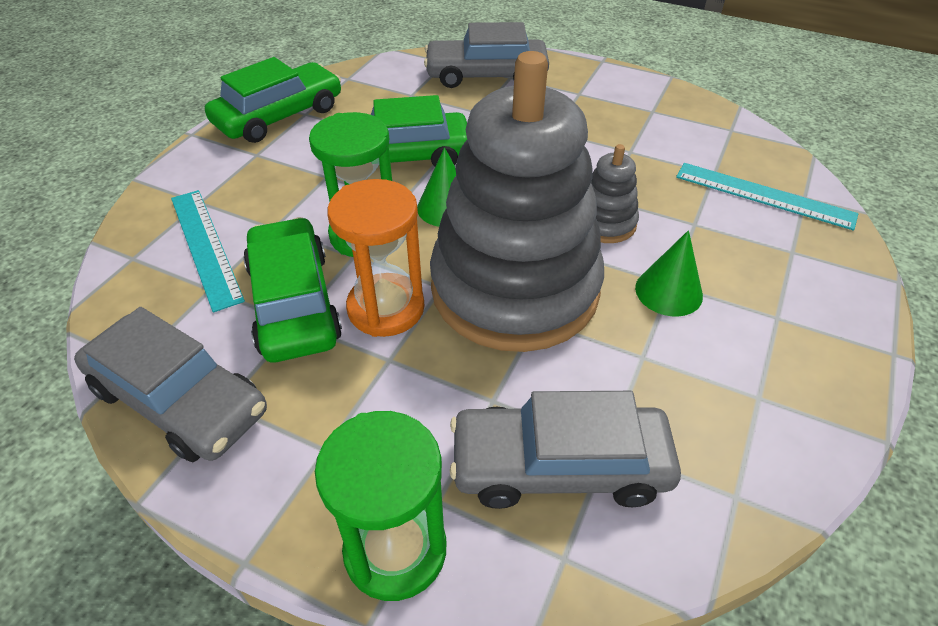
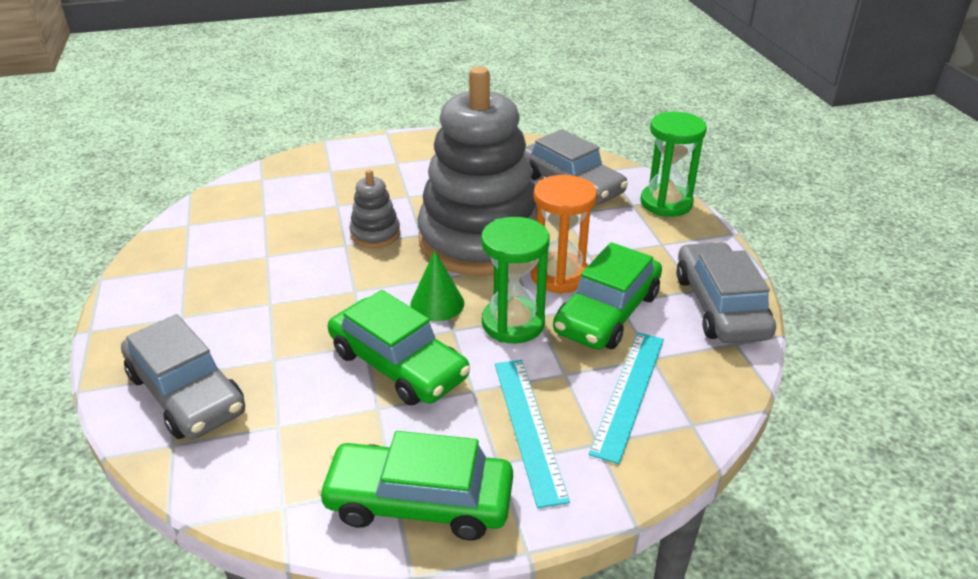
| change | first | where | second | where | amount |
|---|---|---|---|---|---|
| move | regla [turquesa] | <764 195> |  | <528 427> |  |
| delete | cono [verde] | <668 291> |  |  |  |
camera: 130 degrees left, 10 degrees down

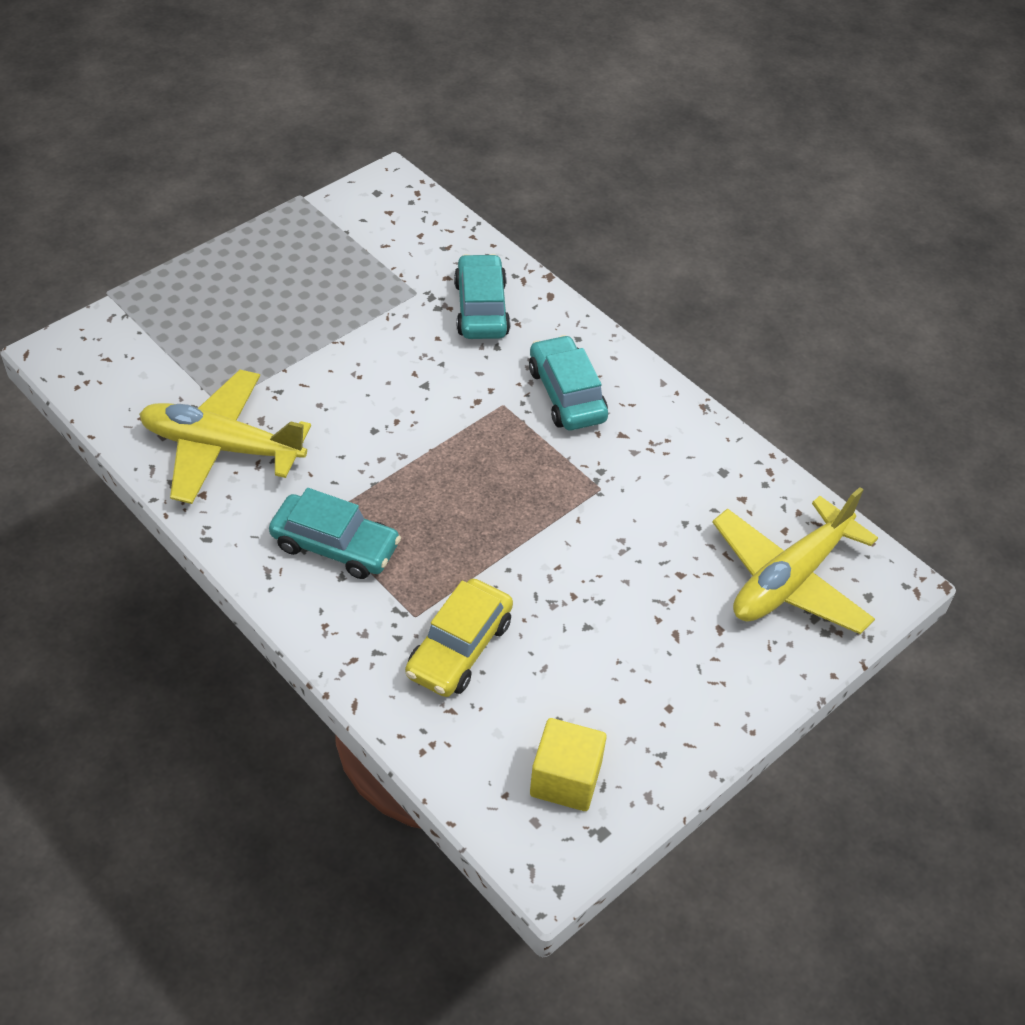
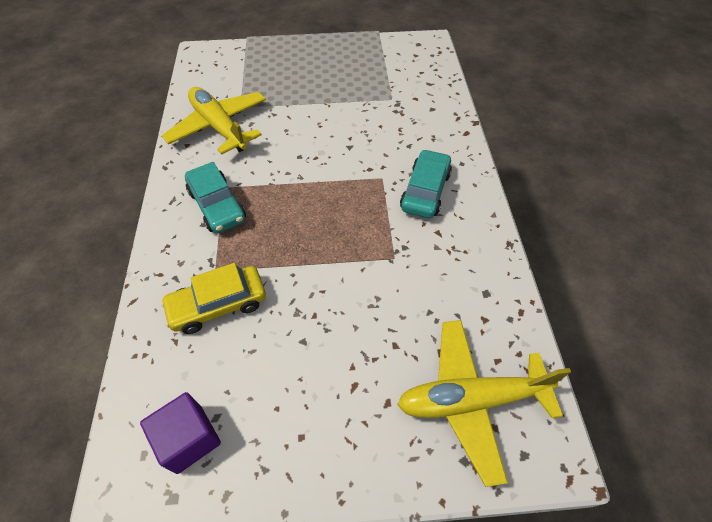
| change | first | where | second | where | amount |
|---|---|---|---|---|---|
| recolor | cubo [amarillo] | <565 779> | cubo [morado] | <189 439> |  |
| delete | coche [turquesa] | <481 308> |  |  |  |
camera: 40 degrees right, 5 degrees up

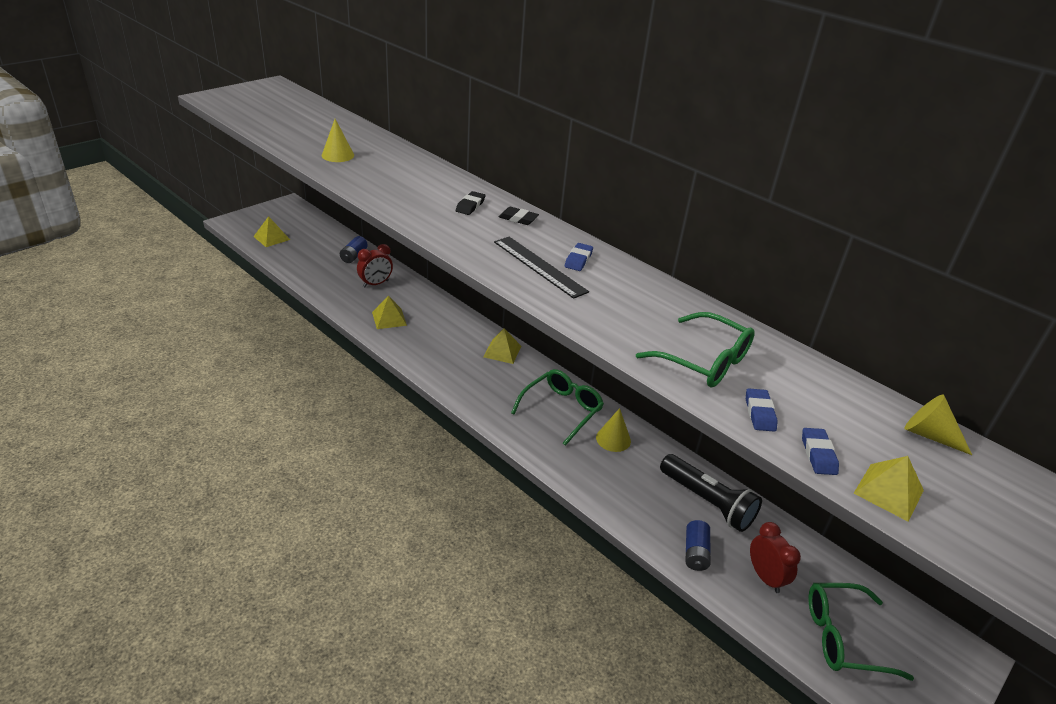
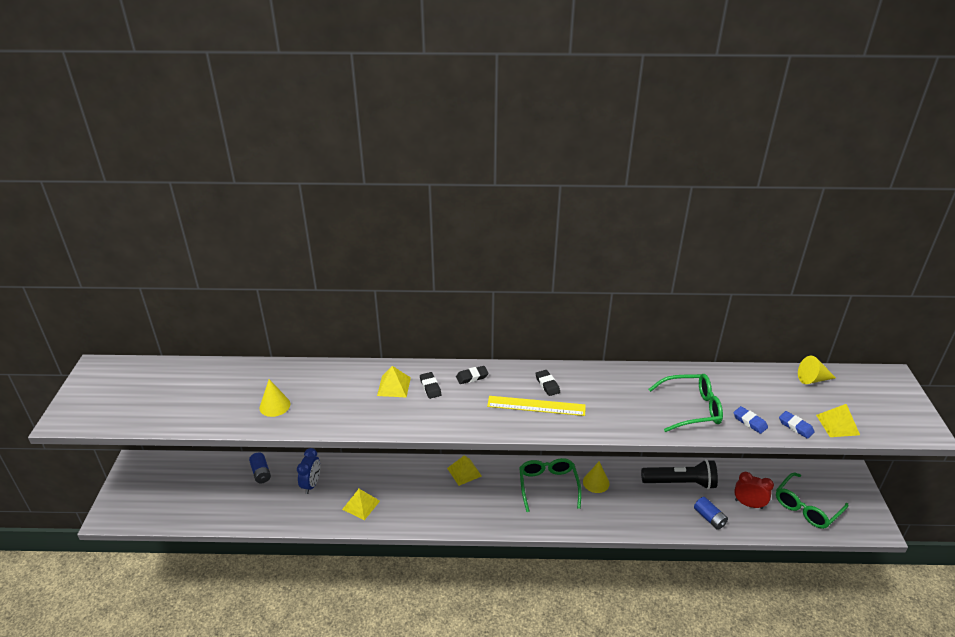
| change | first | where | second | where | amount |
|---|---|---|---|---|---|
| recolor | despertador [rojo] | <375 284> | despertador [azul] | <311 484> |  |
| move | pirámide [amarillo] | <271 238> |  | <394 386> |  |
| recolor | regla [negro] | <539 266> | regla [amarillo] | <536 406> |  |
| recolor | goma de borrar [azul] | <578 260> | goma de borrar [negro] | <547 385> |  |
camera: 40 degrees left, 0 degrees up

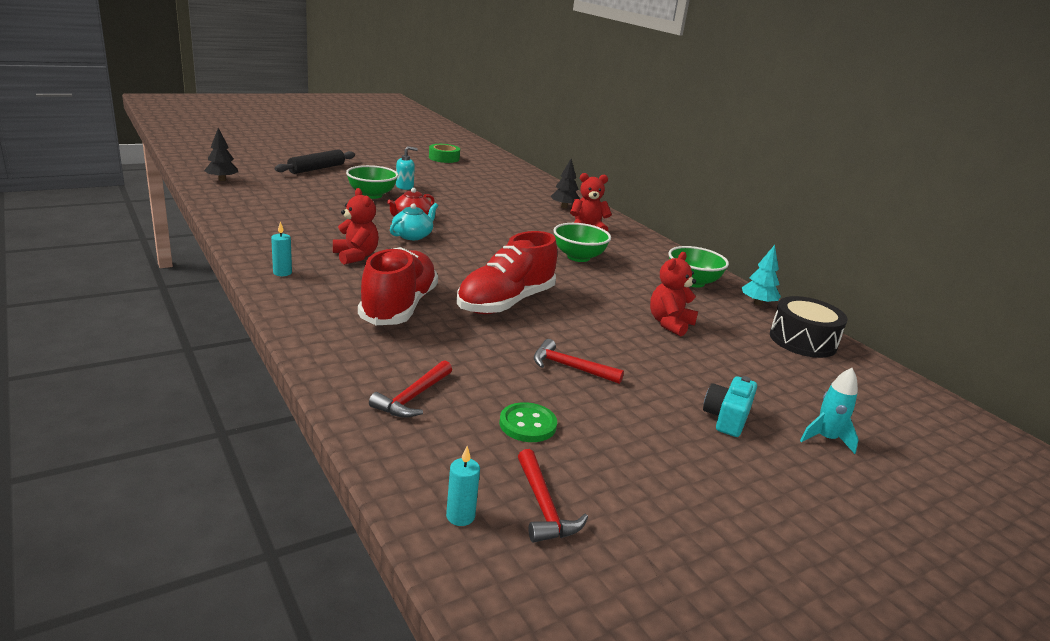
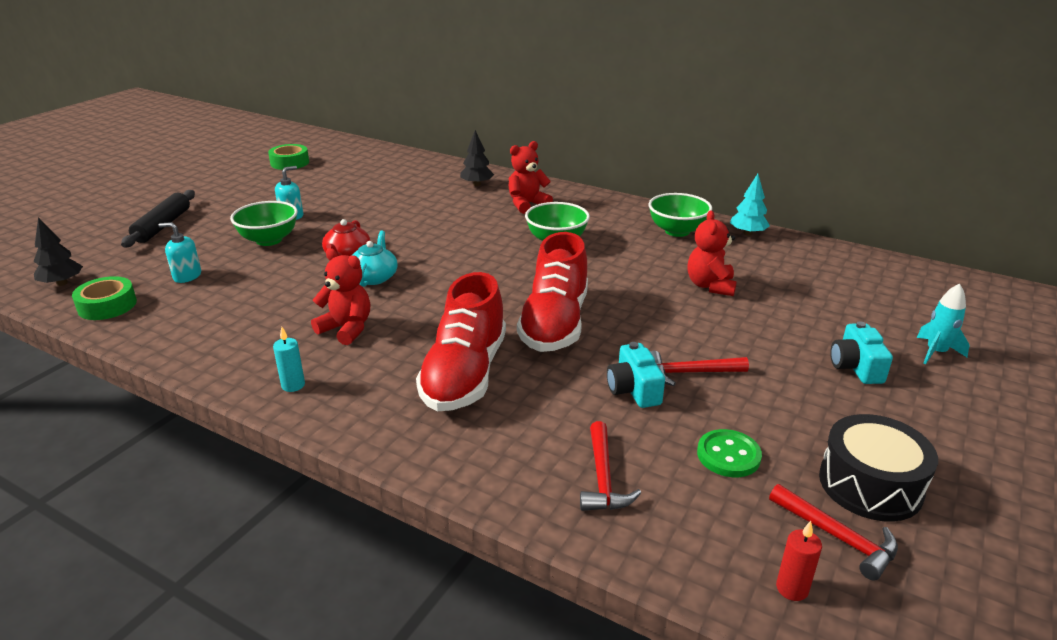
| change | first | where | second | where | amount |
|---|---|---|---|---|---|
| insert |  |  | cinta adhesiva [verde] | <107 305> |  |
| insert |  |  | dispensador de jabón [turquesa] | <187 276> |  |
| rotate | zapato [rojo] | <399 307> |  | <465 374> | 150 degrees counterclockwise |
| insert |  |  | cámara [turquesa] | <633 390> |  |
| recolor | vela [turquesa] | <460 516> | vela [rojo] | <792 588> |  |
| move | tambor [negro] | <802 341> |  | <870 484> |  |
camera: 25 degrees left, 5 degrees up

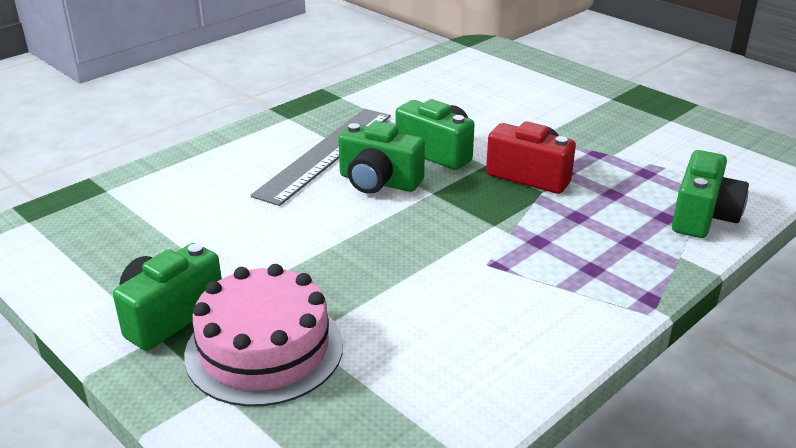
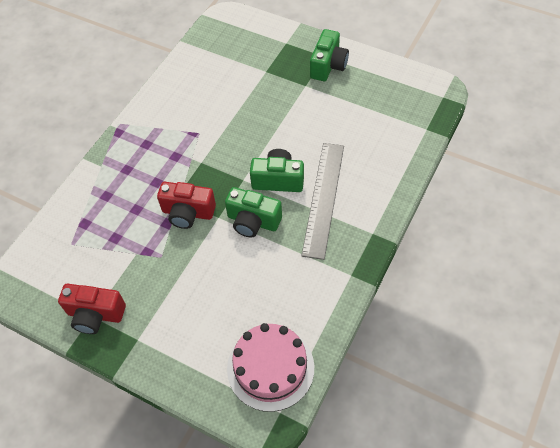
| change | first | where | second | where | amount |
|---|---|---|---|---|---|
| insert |  |  | cámara [rojo] | <95 315> |  |
| move | tarta [rosa] | <264 349> |  | <270 368> |  |
| delete | cámara [verde] | <703 216> |  |  |  |
camera: 165 degrees right, 25 degrees up

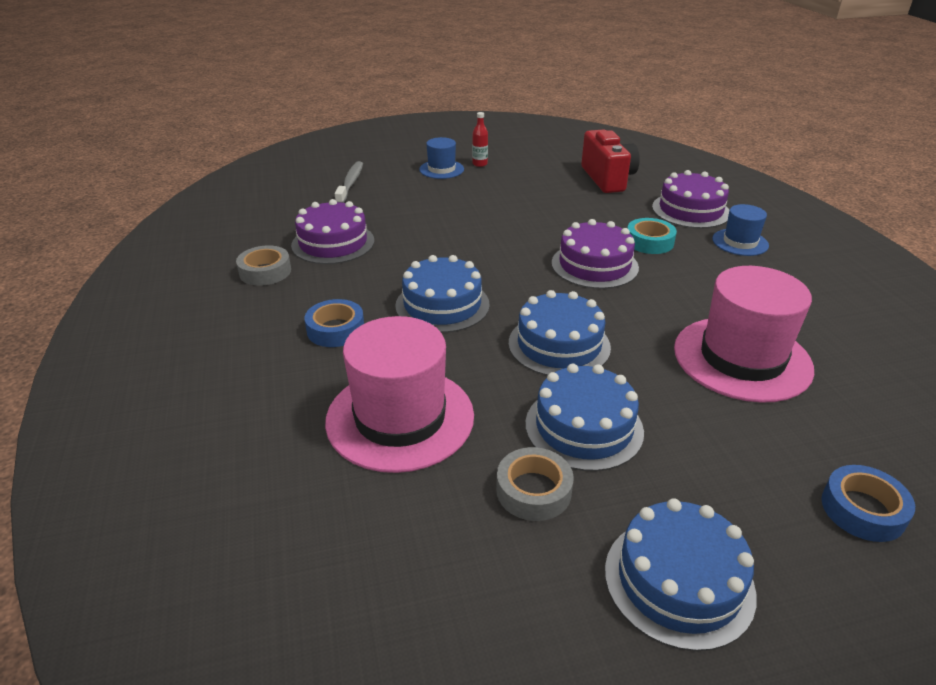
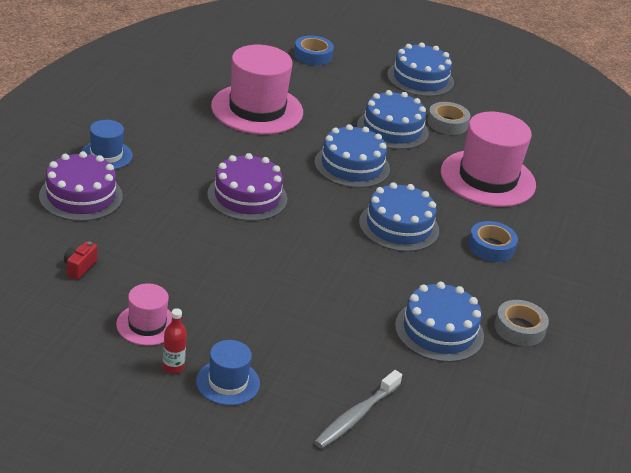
| change | first | where | second | where | amount |
|---|---|---|---|---|---|
| resize | cámara [rojo] | <607 179> |  | <79 267> | x0.43 |
| insert |  |  | sombrero [rosa] | <147 325> |  |
| recolor | tarta [morado] | <333 243> | tarta [azul] | <439 331> |  |
| delete | cinta adhesiva [turquesa] | <649 242> |  |  |  |
camera: 150 degrees left, 0 degrees up

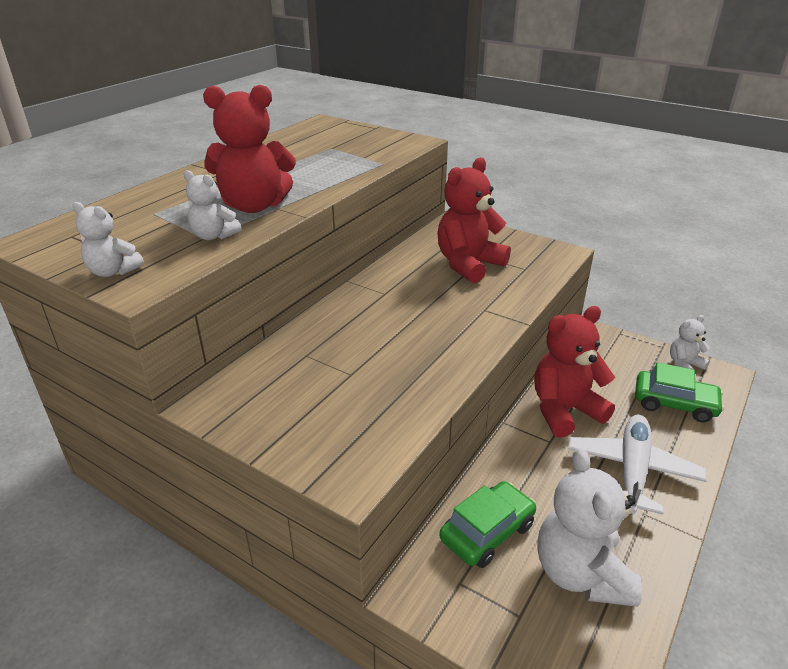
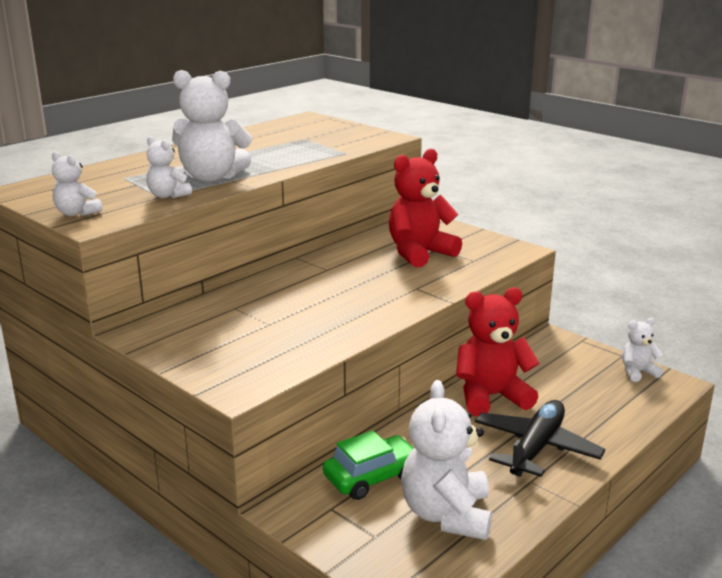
| change | first | where | second | where | amount |
|---|---|---|---|---|---|
| recolor | osito [rojo] | <254 206> | osito [blanco] | <211 177> |  |
| recolor | avión [blanco] | <632 470> | avión [negro] | <536 448> |  |
| delete | coche [verde] | <674 404> |  |  |  |
camera: 10 degrees right, 10 degrees down

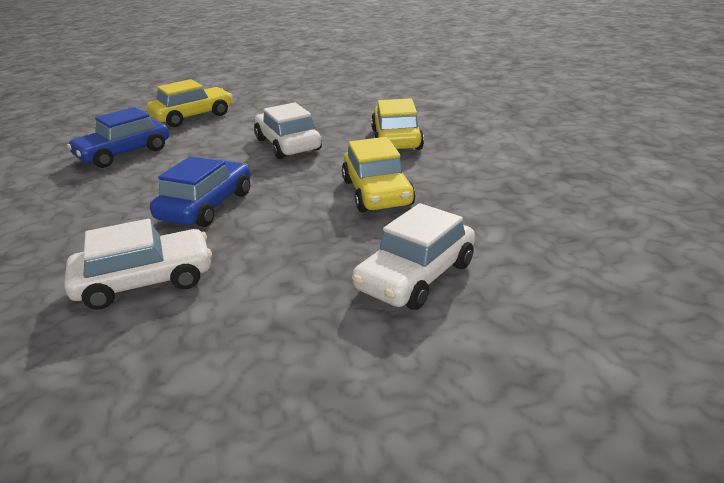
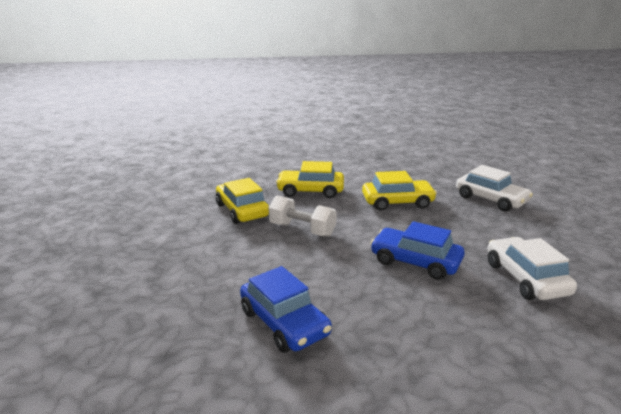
| change | first | where | second | where | amount |
|---|---|---|---|---|---|
| move | coche [amarillo] | <192 116> |  | <242 210> |  |
| replace | coche [blanco] | <287 144> | mancuerna [blanco] | <302 230> |  |
camera: 85 degrees left, 5 degrees down

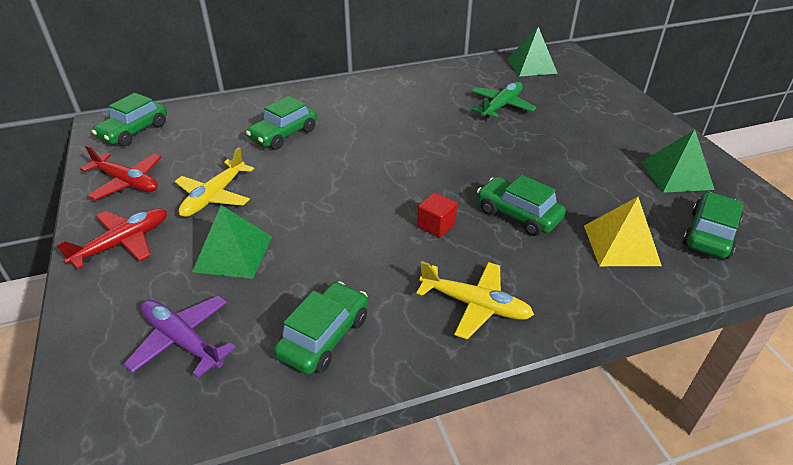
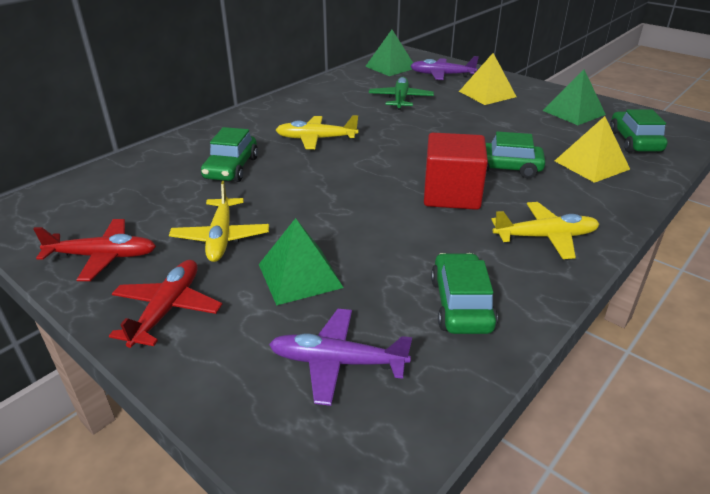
| change | first | where | second | where | amount |
|---|---|---|---|---|---|
| insert |  |  | avión [amarillo] | <316 139> |  |
| insert |  |  | avión [morado] | <442 75> |  |
| resize | cubo [rojo] | <436 225> |  | <451 194> | x2.01 |
| insert |  |  | pirámide [amarillo] | <487 94> |  |
| delete | coche [verde] | <134 131> |  |  |  |
camera: 30 degrees left, 5 degrees down

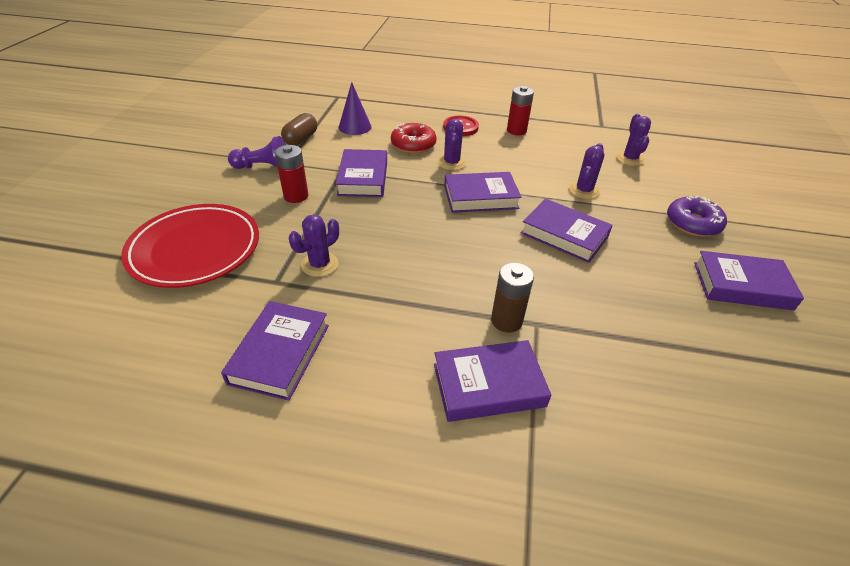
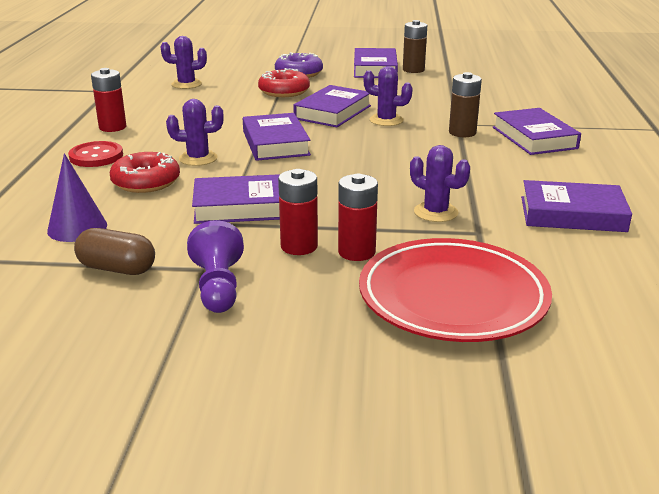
| change | first | where | second | where | amount |
|---|---|---|---|---|---|
| insert |  |  | rosquilla [rojo] | <284 91> |  |
| insert |  |  | pila [rojo] | <356 252> |  |
| move | cactus [morado] | <584 190> |  | <386 120> |  |
| insert |  |  | pila [marrón] | <413 70> |  |
camera: 95 degrees left, 15 degrees down

